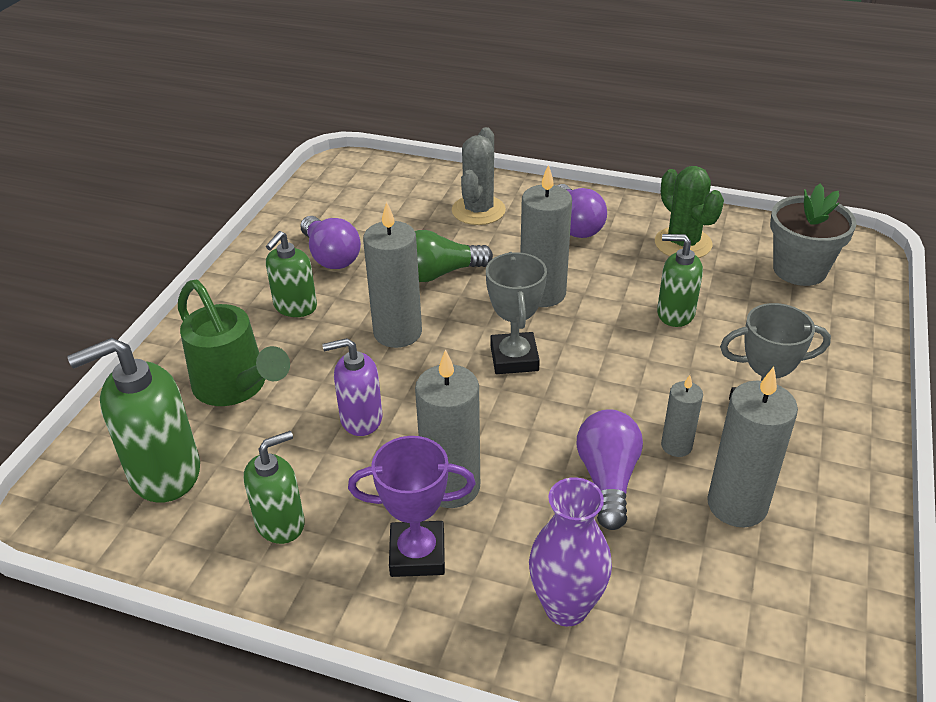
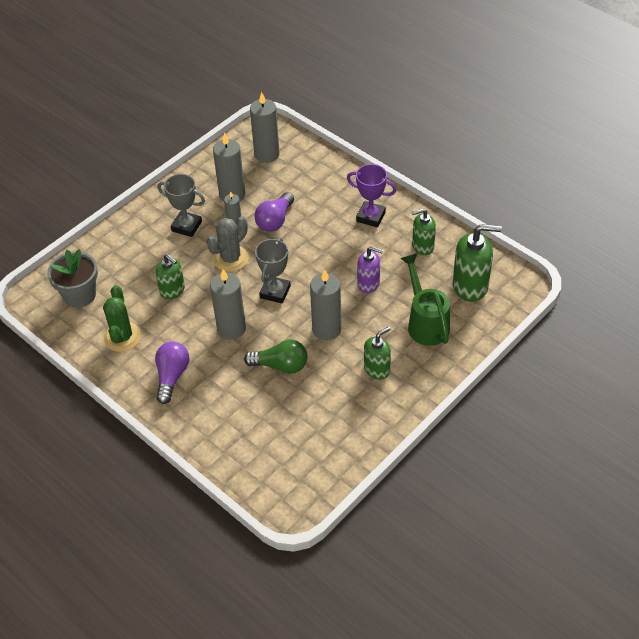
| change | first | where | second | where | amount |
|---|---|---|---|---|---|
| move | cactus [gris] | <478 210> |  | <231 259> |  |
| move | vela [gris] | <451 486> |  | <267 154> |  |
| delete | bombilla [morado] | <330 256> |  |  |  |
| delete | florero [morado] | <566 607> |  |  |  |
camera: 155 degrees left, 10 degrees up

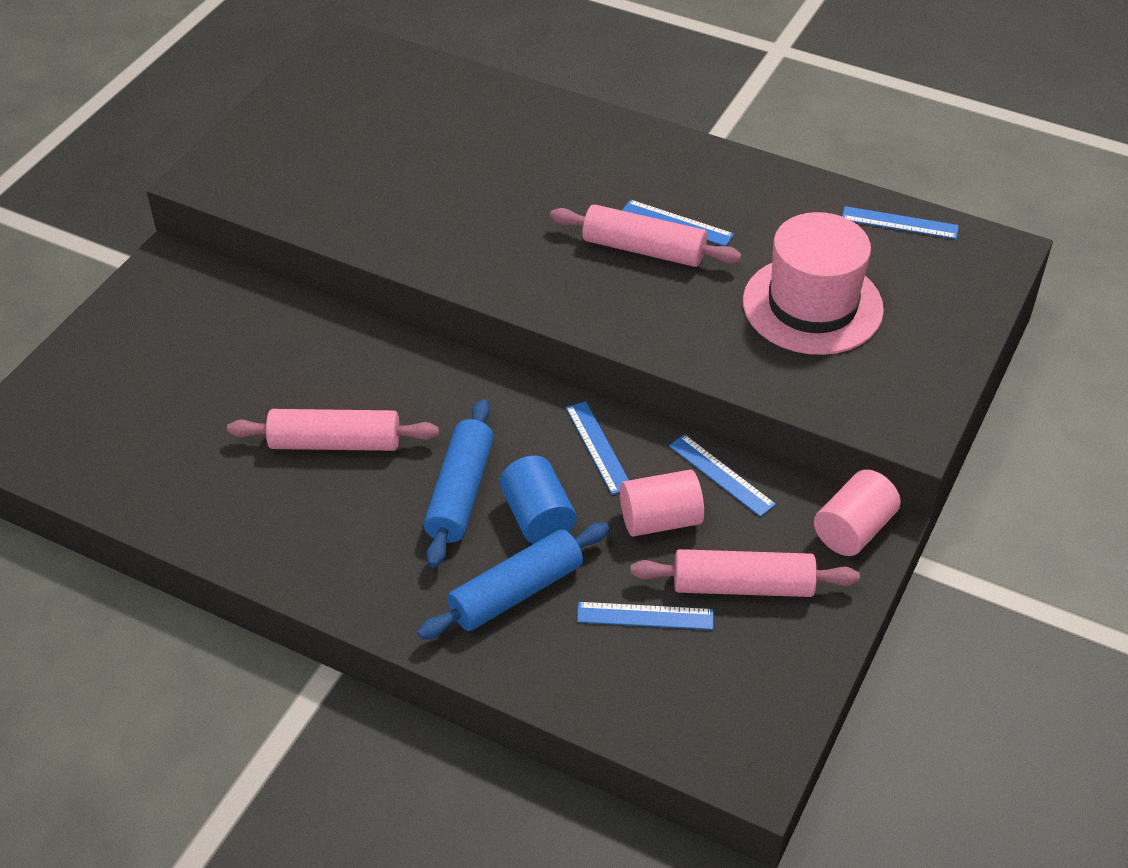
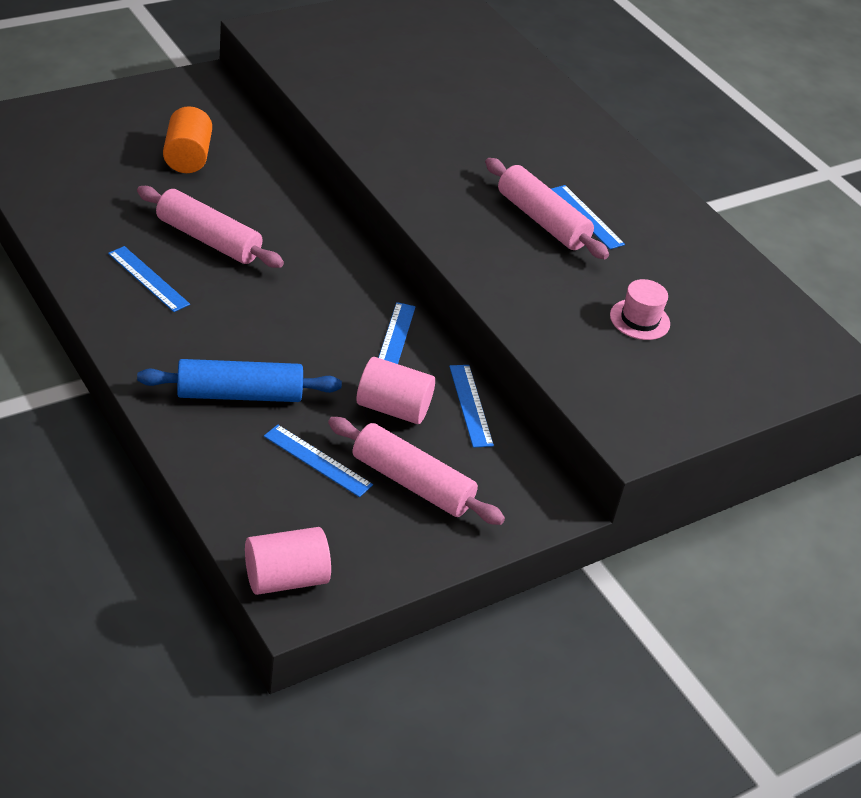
| change | first | where | second | where | amount |
|---|---|---|---|---|---|
| move | regla [azul] | <899 223> |  | <148 279> |  |
| insert |  |  | cilindro [naranja] | <187 157> |  |
| move | cilindro [rosa] | <853 529> |  | <286 578> |  |
| resize | sombrero [rosa] | <812 305> |  | <639 319> | x0.47 |
| delete | rodillo [azul] | <460 492> |  |  |  |
| delete | cilindro [azul] | <537 517> |  |  |  |
camera: 25 degrees right, 5 degrees down

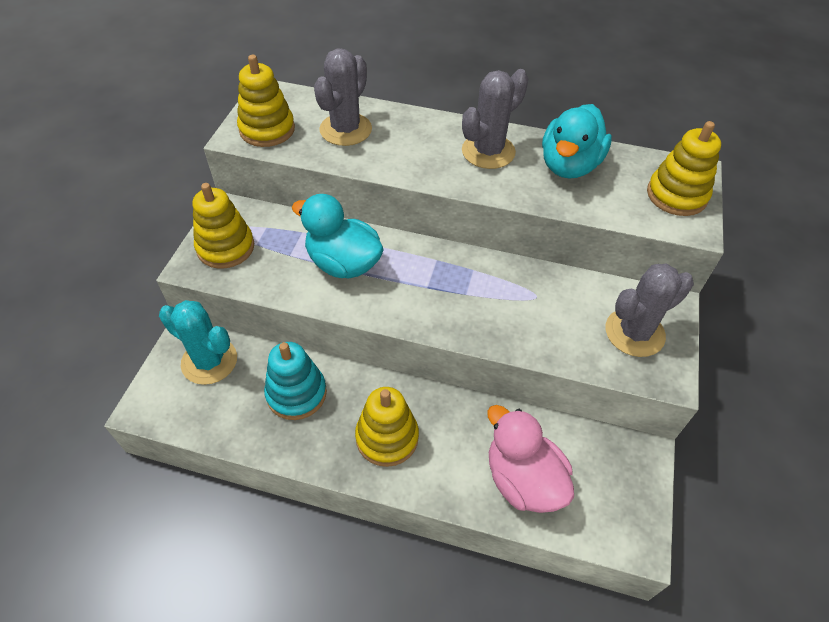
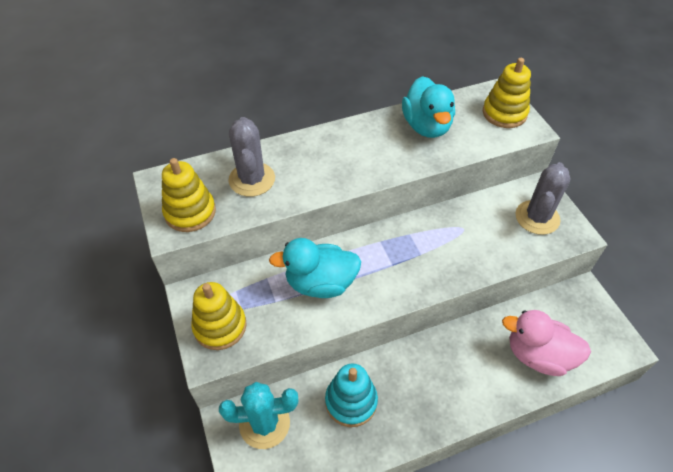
| change | first | where | second | where | amount |
|---|---|---|---|---|---|
| delete | juguete apilable [amarillo] | <387 437> |  |  |  |
| delete | cactus [gris] | <488 151> |  |  |  |
camera: 35 degrees left, 0 degrees up

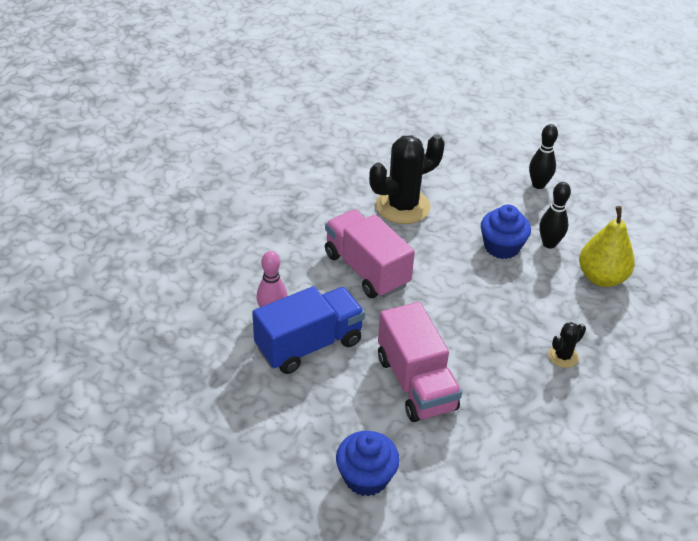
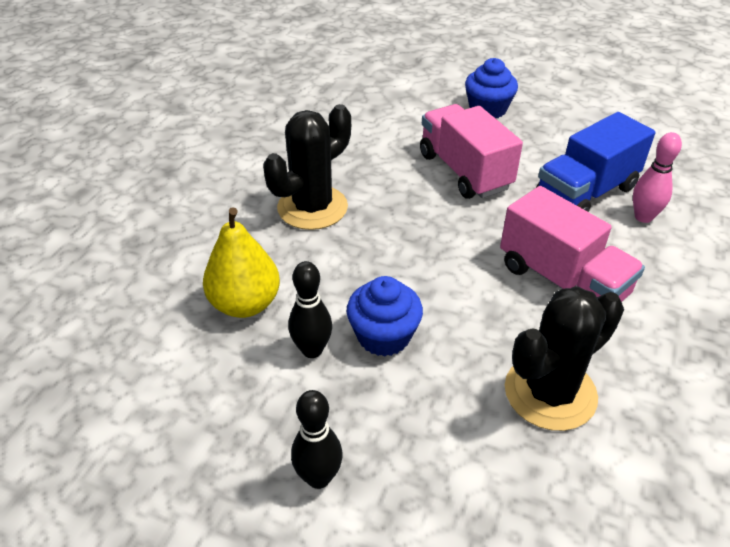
| change | first | where | second | where | amount |
|---|---|---|---|---|---|
| resize | cactus [negro] | <563 356> |  | <312 207> | x2.10 |
camera: 175 degrees right, 0 degrees up

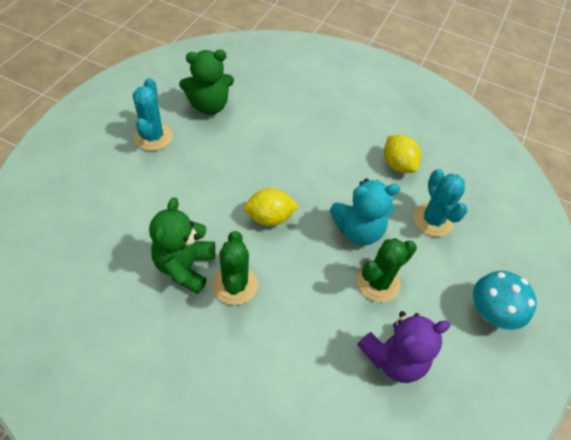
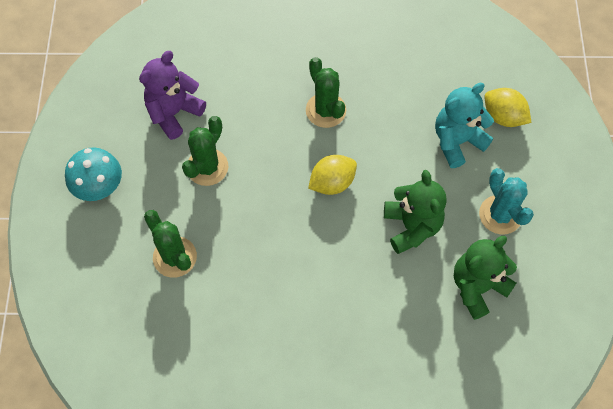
| change | first | where | second | where | amount |
|---|---|---|---|---|---|
| recolor | cactus [turquesa] | <432 220> | cactus [verde] | <175 257> |  |
| move | osito [verde] | <185 266> |  | <411 226> |  |
| move | osito [turquesa] | <358 230> |  | <457 141> |  |
| move | limón [amarillo] | <397 164> |  | <503 117> |  |
camera: 160 degrees right, 10 degrees up

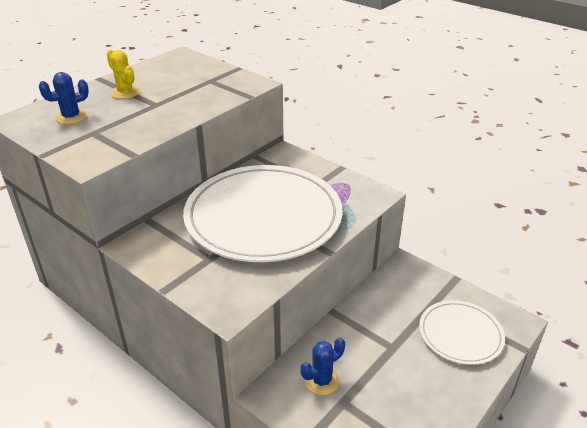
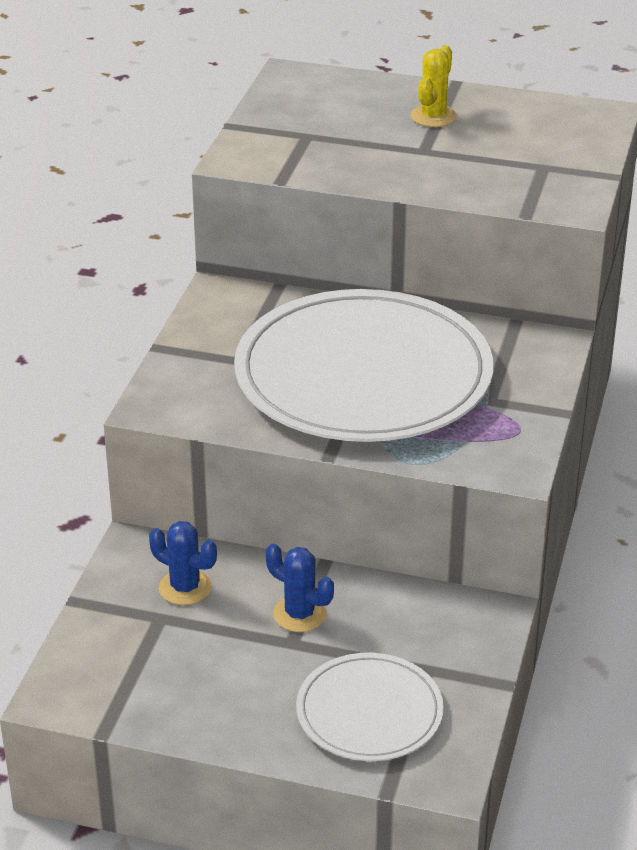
| change | first | where | second | where | amount |
|---|---|---|---|---|---|
| move | cactus [azul] | <71 117> |  | <299 614> |  |
camera: 65 degrees right, 0 degrees up

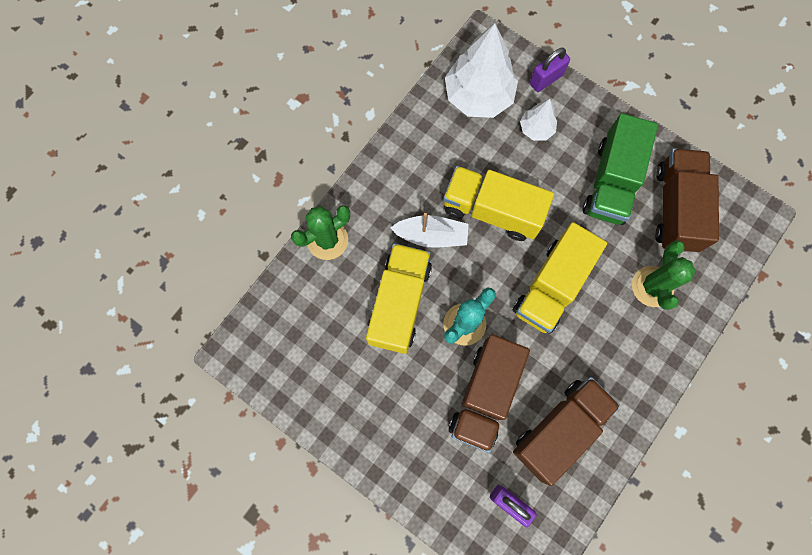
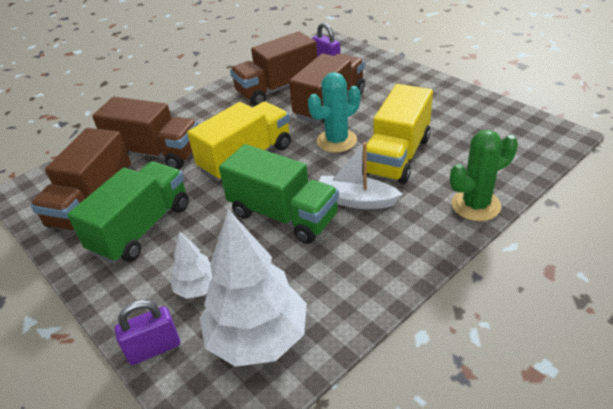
| change | first | where | second | where | amount |
|---|---|---|---|---|---|
| replace | cactus [verde] | <652 286> | camión [marrón] | <156 153> |  |
| recolor | camión [amarillo] | <492 210> | camión [verde] | <283 215> |  |
camera: 165 degrees left, 35 degrees down

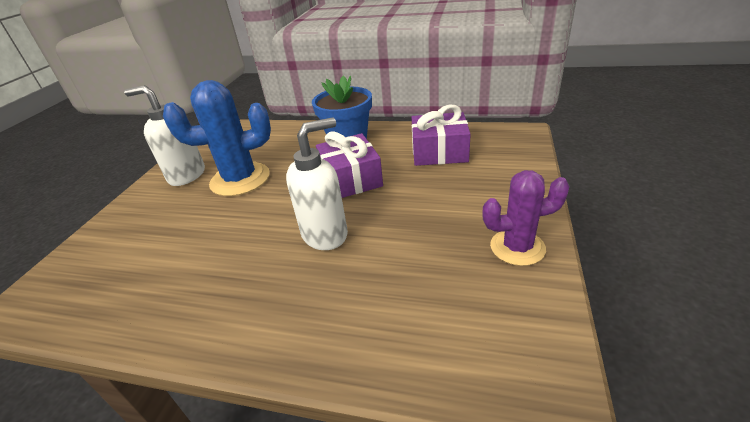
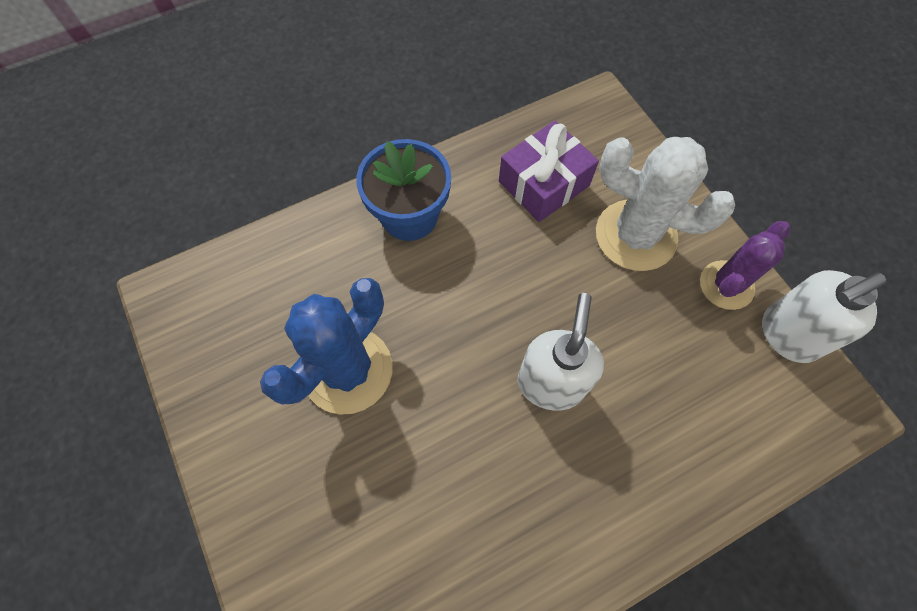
| change | first | where | second | where | amount |
|---|---|---|---|---|---|
| insert |  |  | cactus [blanco] | <635 235> |  |
| move | dispensador de jabón [blanco] | <186 175> |  | <787 335> |  |
| delete | regalo [morado] | <351 179> |  |  |  |
camera: 45 degrees left, 30 degrees up

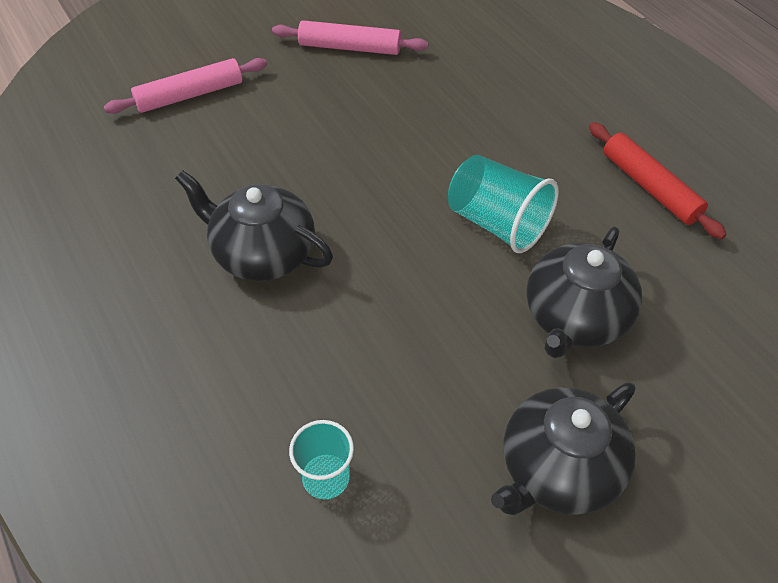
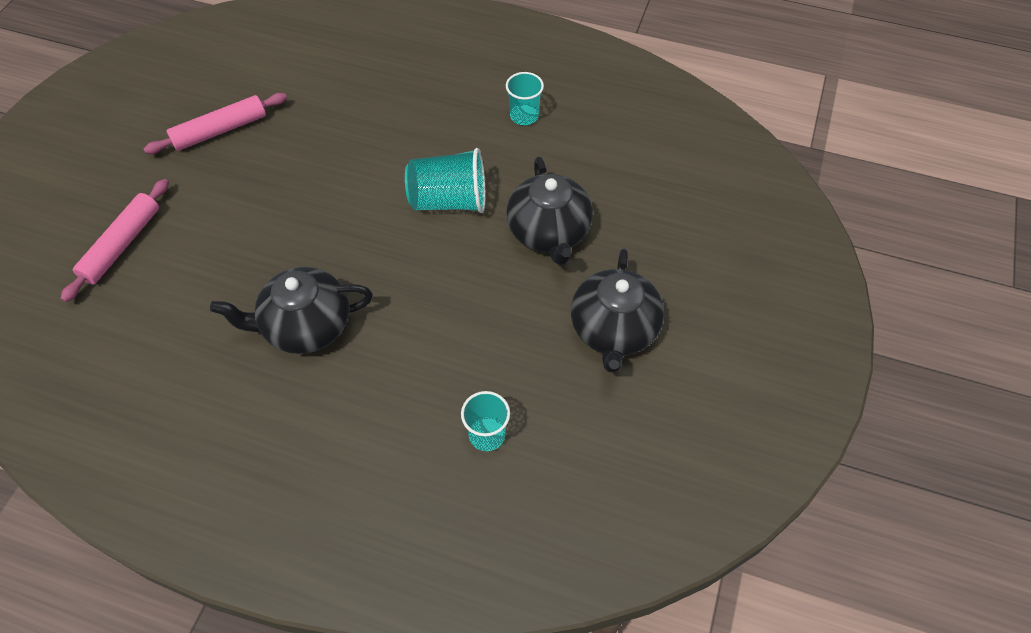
| change | first | where | second | where | amount |
|---|---|---|---|---|---|
| replace | rodillo [rojo] | <650 187> | vaso [turquesa] | <524 116> |  |
camera: 40 degrees left, 5 degrees up

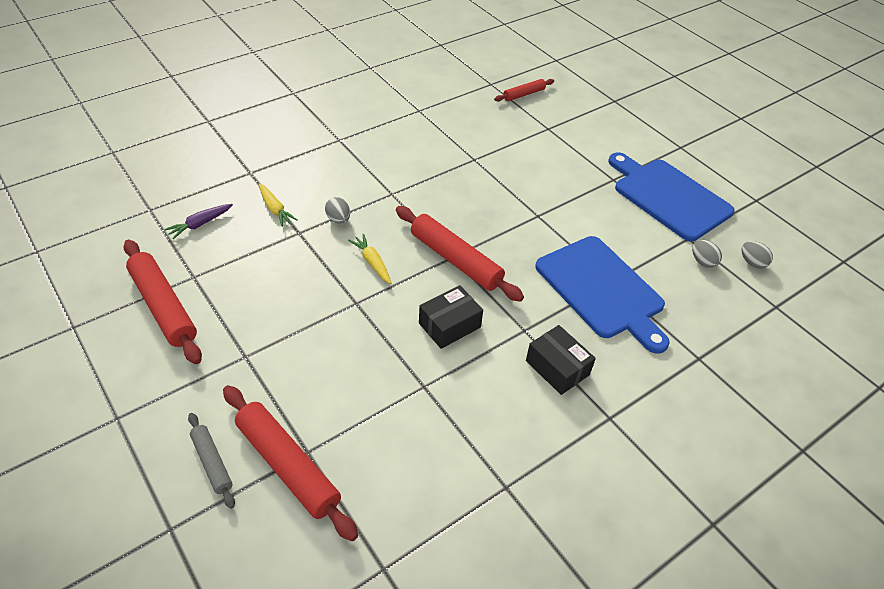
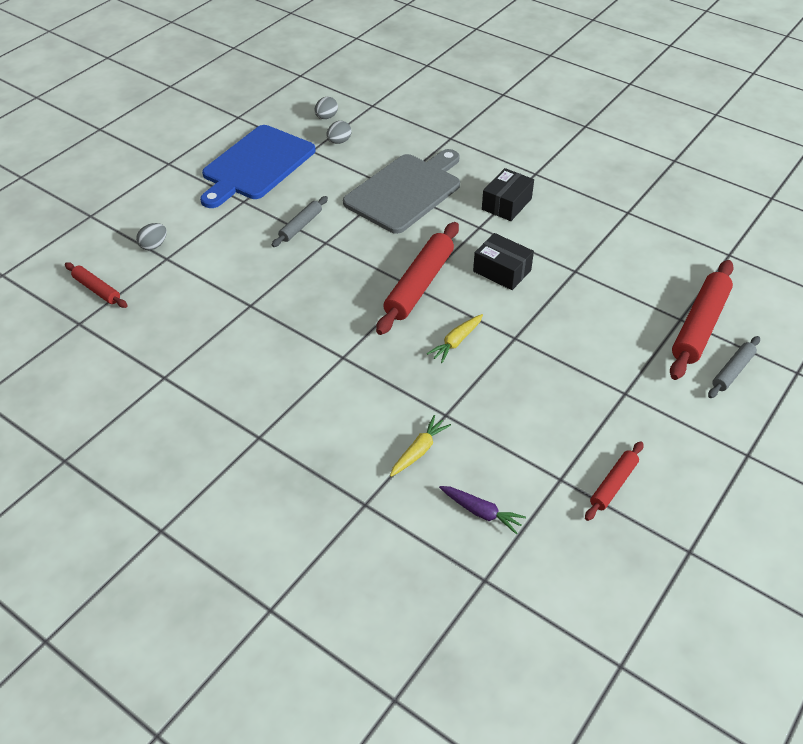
| change | first | where | second | where | amount |
|---|---|---|---|---|---|
| move | huevo [gris] | <338 219> |  | <154 245> |  |
| insert |  |  | rodillo [gris] | <300 226> |  |
| recolor | tabla de cortar [azul] | <602 290> | tabla de cortar [gris] | <405 191> |  |
| resize | rodillo [rojo] | <164 306> |  | <613 484> | x0.54 |
camera: 105 degrees left, 0 degrees up

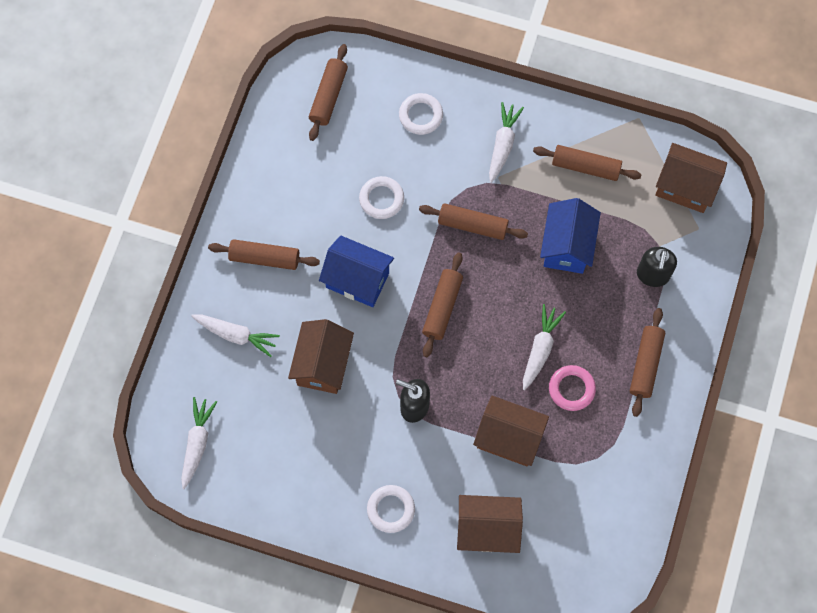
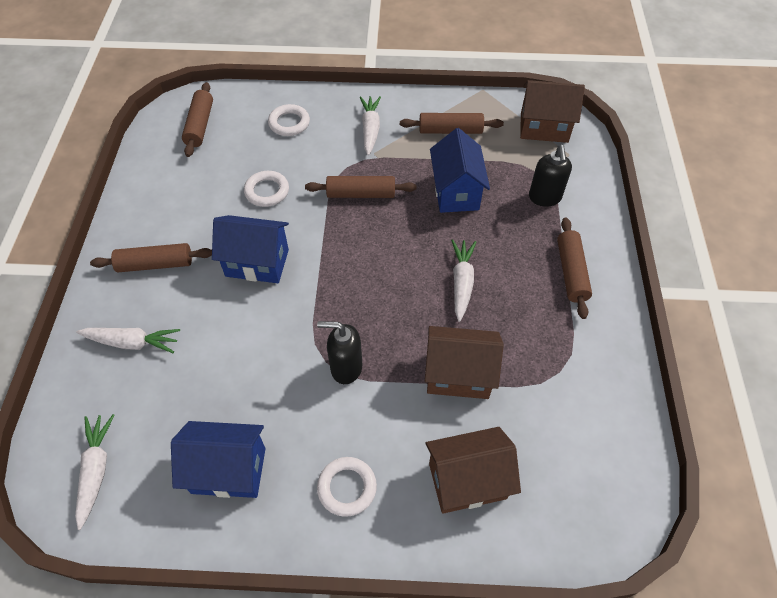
| change | first | where | second | where | amount |
|---|---|---|---|---|---|
| insert |  |  | casa [azul] | <228 470> |  |
| delete | casa [marrón] | <323 365> |  |  |  |
| delete | rodillo [marrón] | <442 307> |  |  |  |
| delete | anillo [rosa] | <571 389> |  |  |  |
camera: 15 degrees left, 15 degrees down

